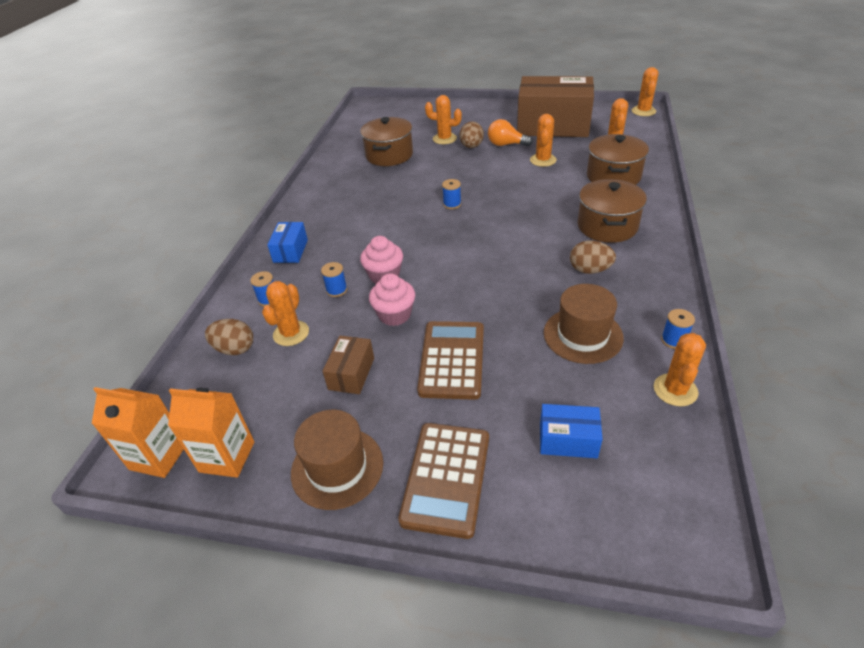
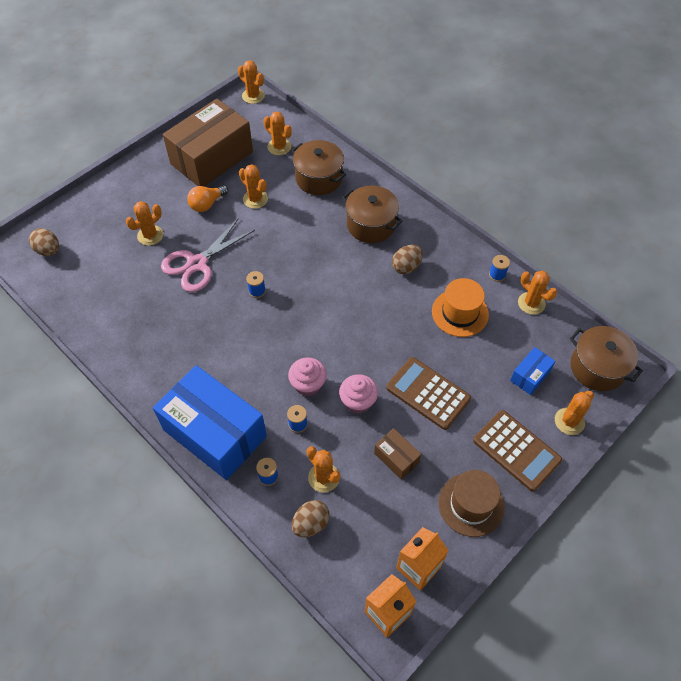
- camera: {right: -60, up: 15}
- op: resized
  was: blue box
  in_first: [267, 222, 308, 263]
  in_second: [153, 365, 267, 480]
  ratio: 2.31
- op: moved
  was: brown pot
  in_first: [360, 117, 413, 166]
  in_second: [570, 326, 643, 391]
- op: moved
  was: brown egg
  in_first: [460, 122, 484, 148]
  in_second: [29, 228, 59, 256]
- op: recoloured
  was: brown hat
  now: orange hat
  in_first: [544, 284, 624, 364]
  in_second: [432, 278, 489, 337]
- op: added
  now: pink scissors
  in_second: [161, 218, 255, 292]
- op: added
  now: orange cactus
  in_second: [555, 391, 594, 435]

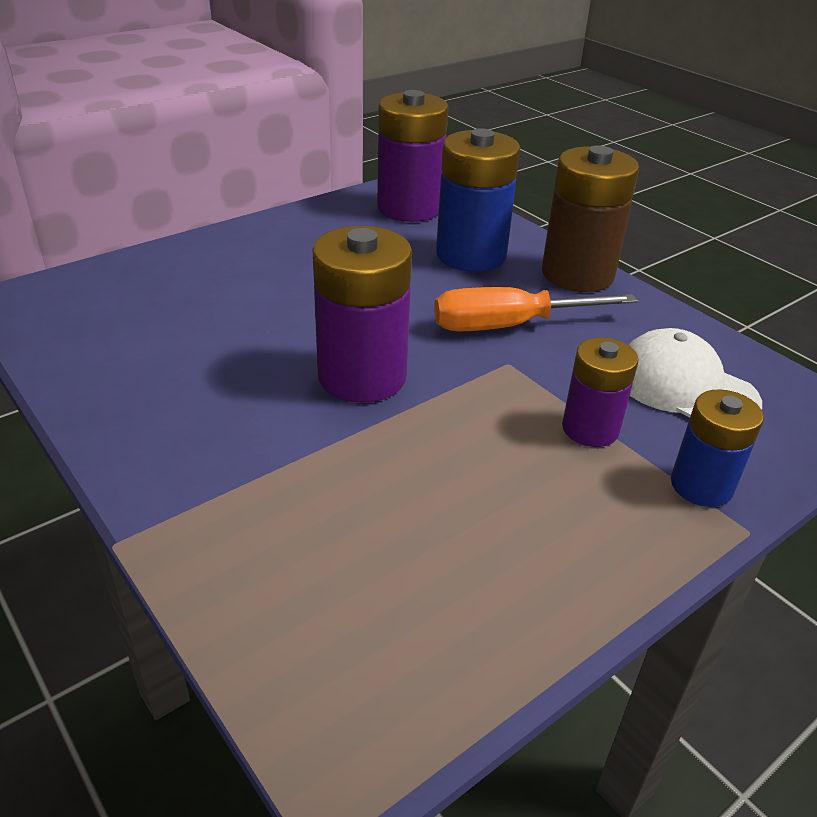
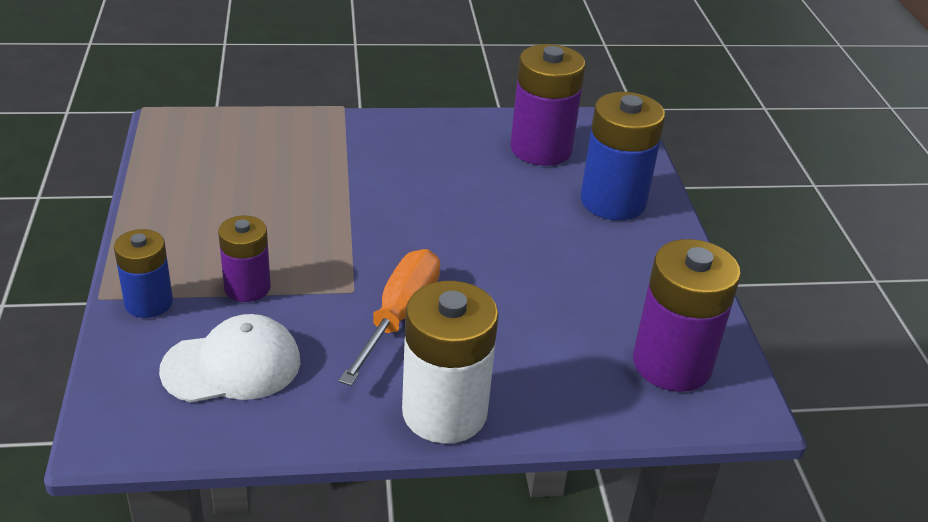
- camera: {right: 120, up: 0}
- op: moved
  was: purple battery
  in_first: [312, 226, 412, 403]
  in_second: [510, 44, 586, 166]
- op: moved
  was: blue battery
  in_first: [436, 128, 520, 272]
  in_second: [580, 92, 665, 220]
- op: recoloured
  was: brown battery
  now: white battery
  in_first: [542, 145, 639, 292]
  in_second: [402, 281, 499, 444]

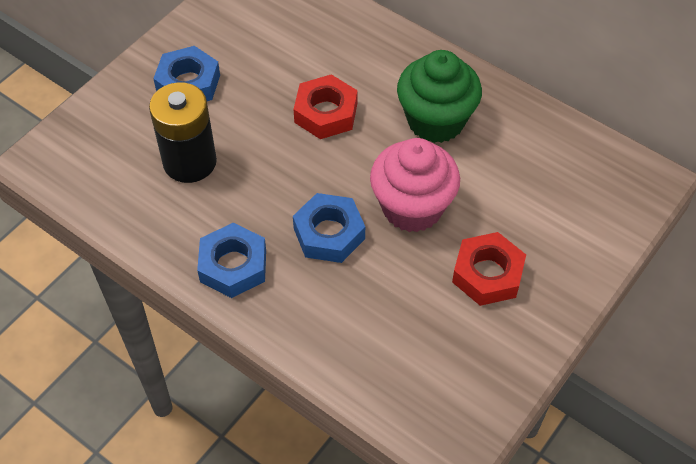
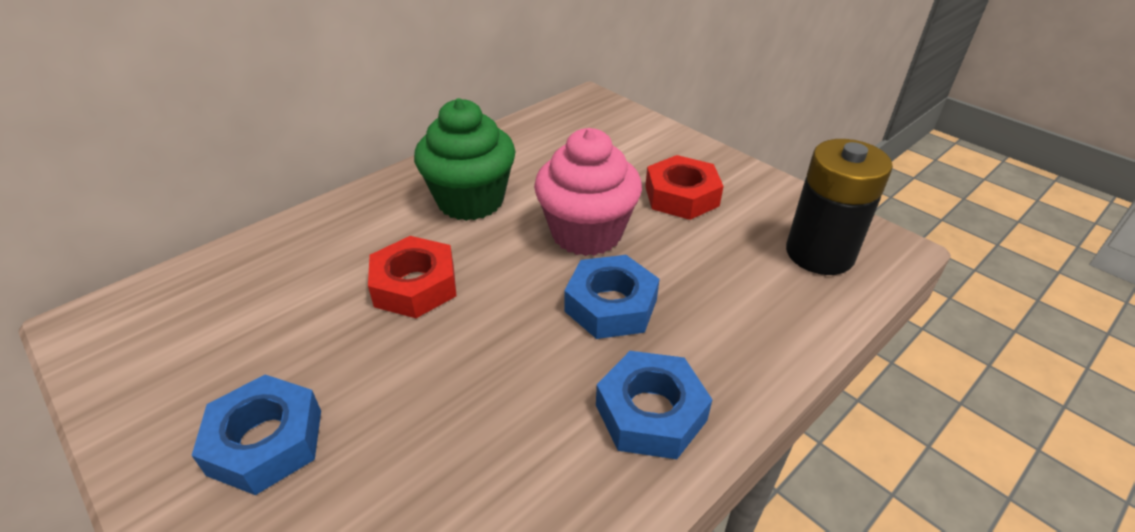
- camera: {right: -80, up: -15}
- op: moved
  was: black battery
  in_first: [149, 82, 217, 183]
  in_second: [786, 139, 893, 275]

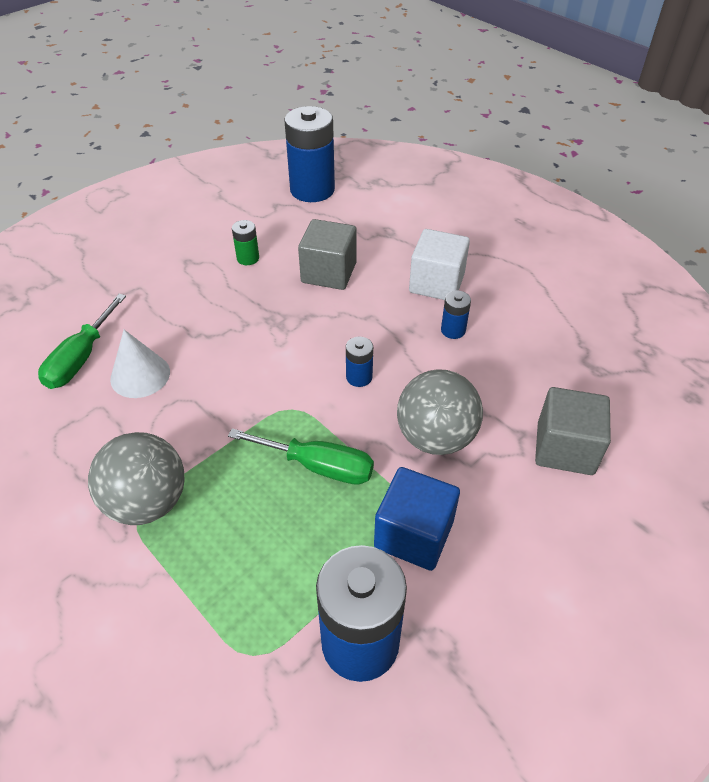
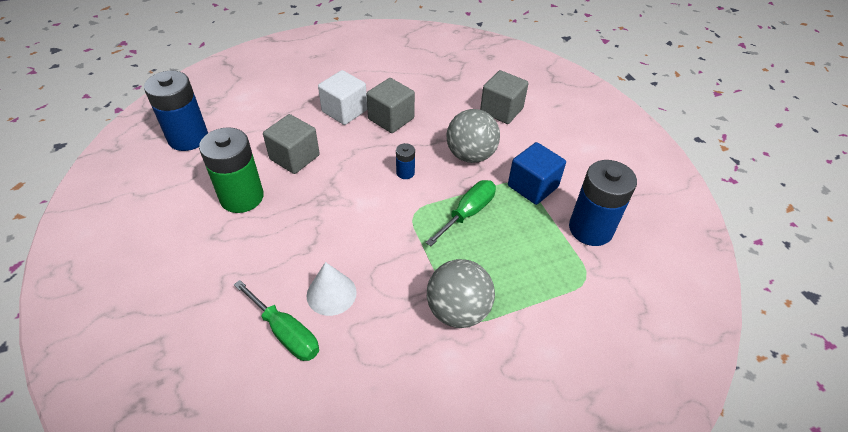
- camera: {right: -70, up: 0}
- op: resized
  was: green battery
  in_first: [232, 220, 259, 265]
  in_second: [199, 127, 264, 213]
  ratio: 2.21
- op: replaced
  was: blue battery
  now: grey cube
  in_first: [441, 290, 471, 339]
  in_second: [367, 78, 415, 133]

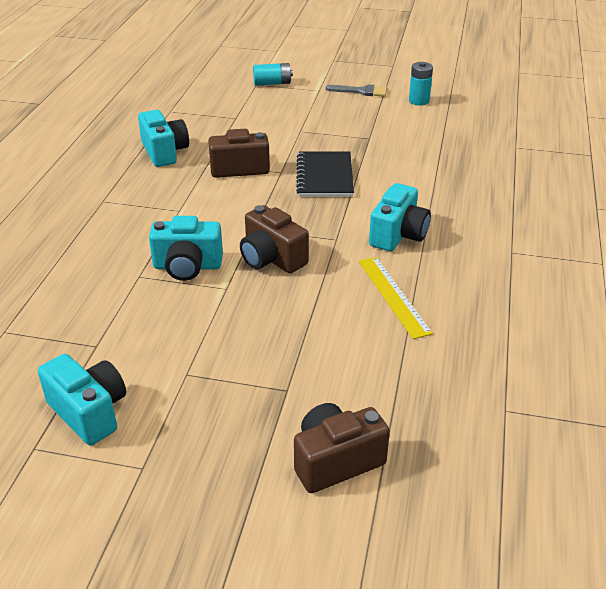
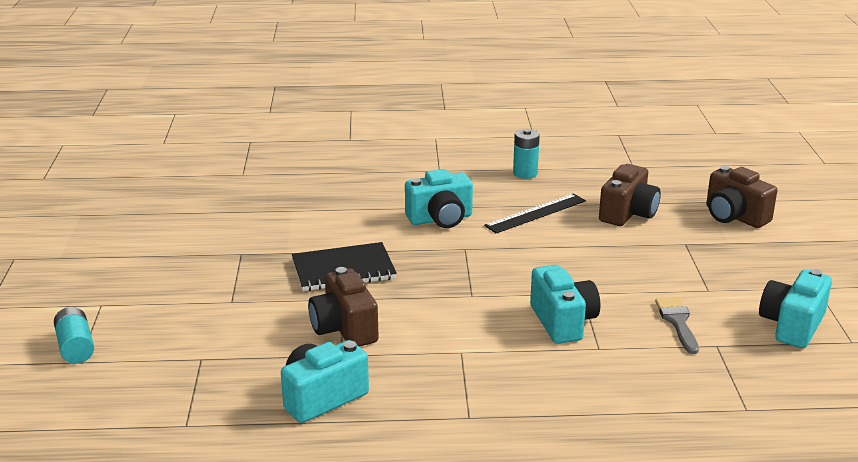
- camera: {right: -105, up: -10}
- op: moved
  was: brown camera
  in_first: [240, 205, 309, 273]
  in_second: [599, 164, 661, 226]
- op: moved
  was: grey brush
  in_first: [326, 84, 387, 97]
  in_second: [655, 297, 699, 354]
- op: recoloured
  was: yellow ruler
  now: black ruler
  in_first: [358, 257, 433, 339]
  in_second: [484, 193, 586, 233]
- op: turned
  was: turquoise camera
  in_first: [369, 183, 431, 251]
  in_second: [405, 169, 473, 228]
  clockwise: 150
- op: moved
  was: turquoise battery
  in_first: [409, 62, 433, 105]
  in_second: [513, 129, 540, 179]

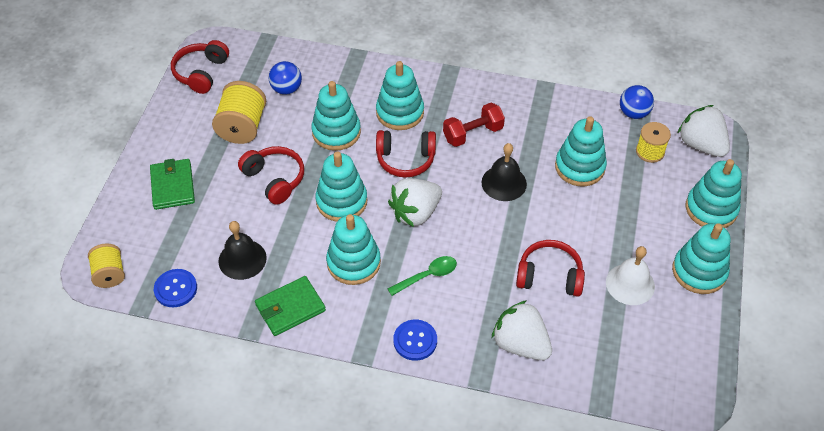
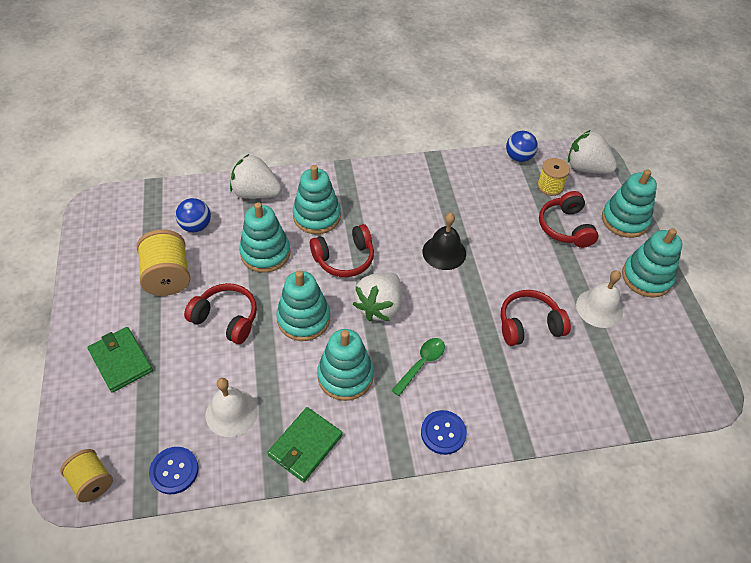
- camera: {right: -25, up: 0}
- op: moved
  was: red headphones
  in_first: [171, 40, 229, 94]
  in_second: [539, 191, 598, 248]
- op: recoloured
  was: black bell
  now: white bell
  in_first: [218, 221, 267, 280]
  in_second: [205, 378, 258, 437]
- op: removed
  was: red dumbbell
  in_first: [443, 103, 505, 147]
- op: moved
  was: white strawberry
  in_first: [491, 300, 552, 360]
  in_second: [230, 154, 282, 199]
- op: removed
  was: turquoise stacking toy
  in_first: [555, 117, 607, 186]

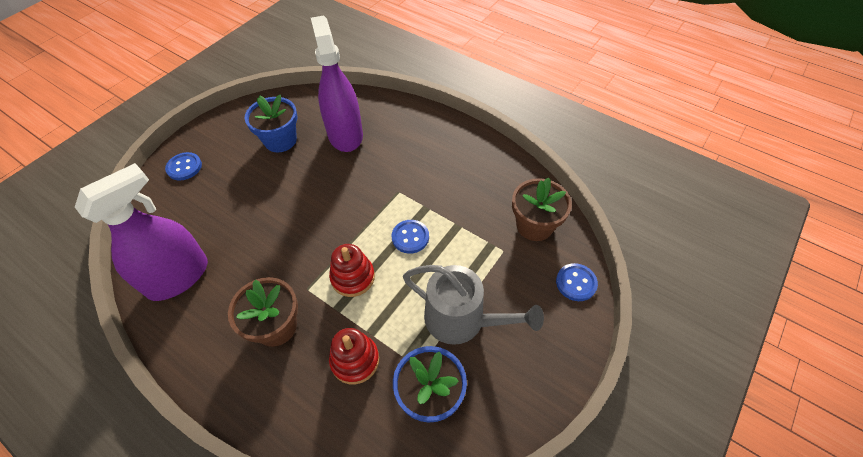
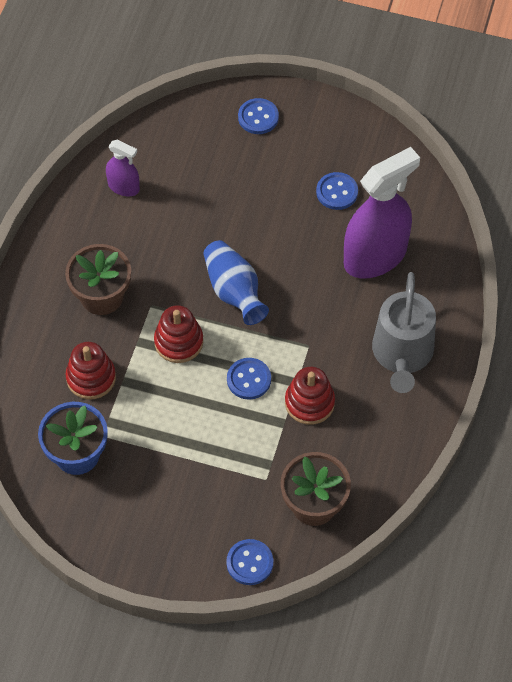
- camera: {right: 70, up: 5}
- op: resized
  was: purple spray bottle
  in_first: [75, 163, 208, 301]
  in_second: [106, 140, 140, 196]
  ratio: 0.49
- op: replaced
  was: blue flower pot
  now: blue button
  in_first: [244, 95, 297, 152]
  in_second: [316, 172, 358, 210]
- op: moved
  was: grey watering can
  in_first: [403, 265, 544, 345]
  in_second: [372, 272, 436, 393]
- op: added
  now: blue vase
  in_second: [203, 240, 269, 325]
- op: added
  now: red stacking toy
  in_second: [285, 367, 335, 425]

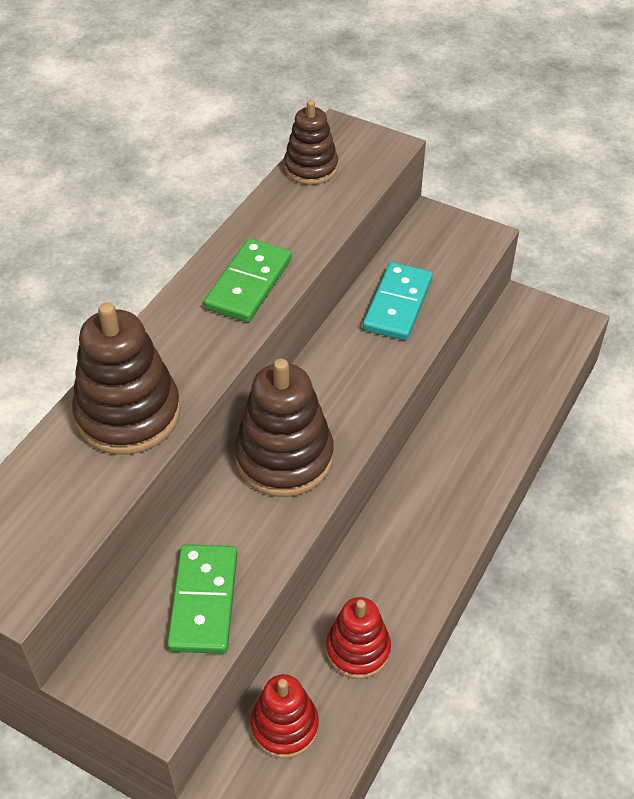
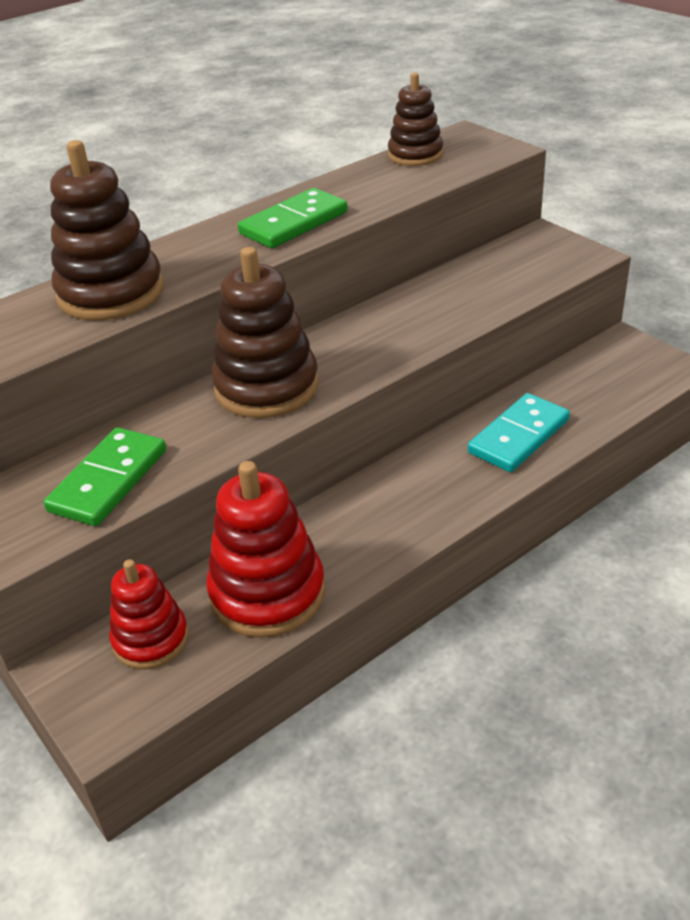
- camera: {right: 25, up: -10}
- op: resized
  was: red stacking toy
  in_first: [326, 597, 391, 679]
  in_second: [206, 461, 325, 638]
  ratio: 1.58
- op: moved
  was: turquoise domino
  in_first: [363, 262, 433, 340]
  in_second: [468, 393, 570, 472]

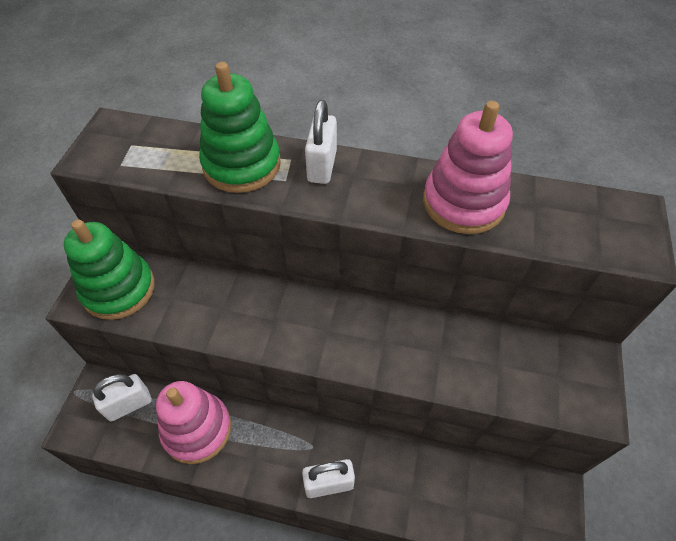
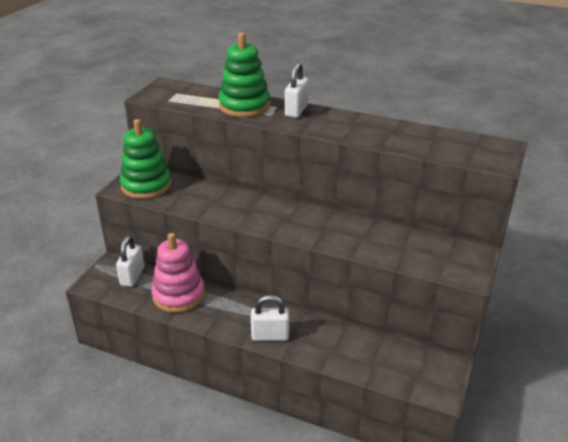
- camera: {right: 10, up: -20}
- op: turned
  was: white padlock
  in_first: [92, 374, 152, 422]
  in_second: [116, 236, 144, 287]
  clockwise: -60
- op: removed
  was: pink stacking toy
  in_first: [423, 101, 513, 234]

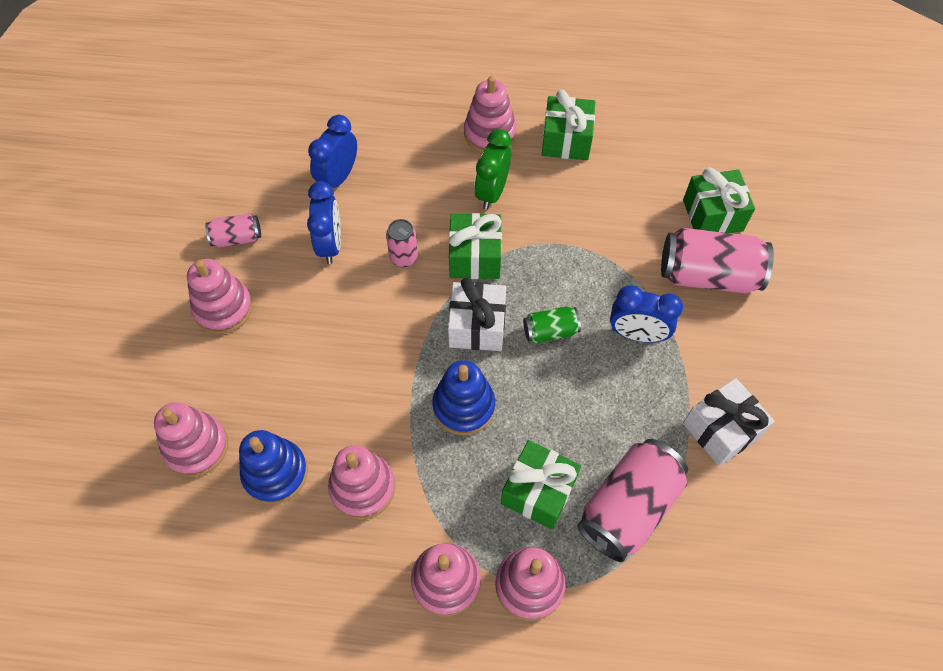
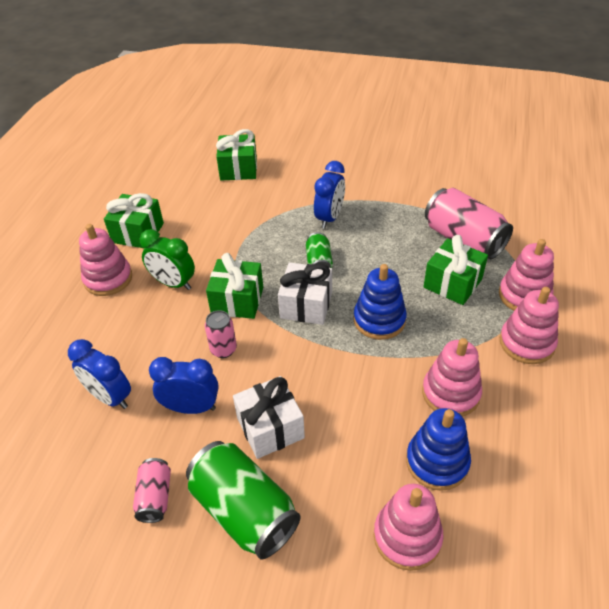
- camera: {right: -80, up: -15}
- op: replaced
  was: pink stacking toy
  now: green can
  in_first: [187, 259, 253, 334]
  in_second: [186, 441, 300, 560]
- op: removed
  was: pink can
  in_first: [661, 228, 774, 293]
- op: moved
  was: white gift
  in_first: [683, 378, 774, 466]
  in_second: [233, 376, 305, 459]

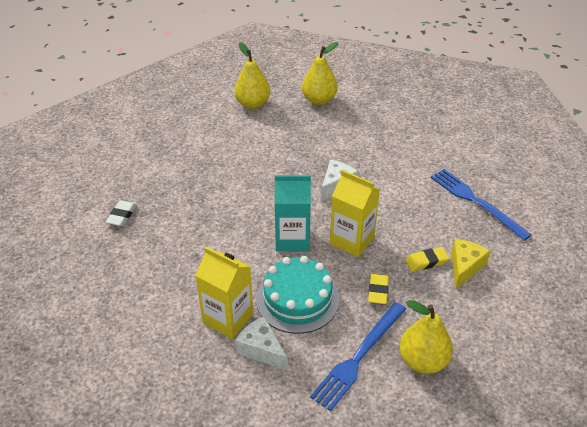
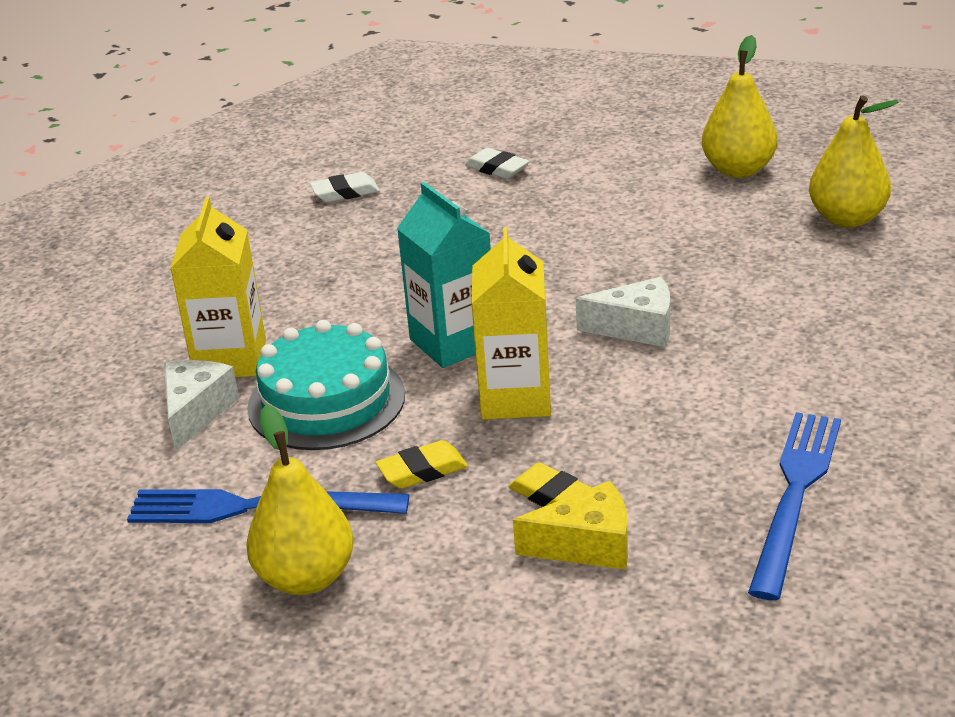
- camera: {right: 60, up: -10}
- op: added
  now: white eraser
  in_second: [465, 148, 529, 179]

